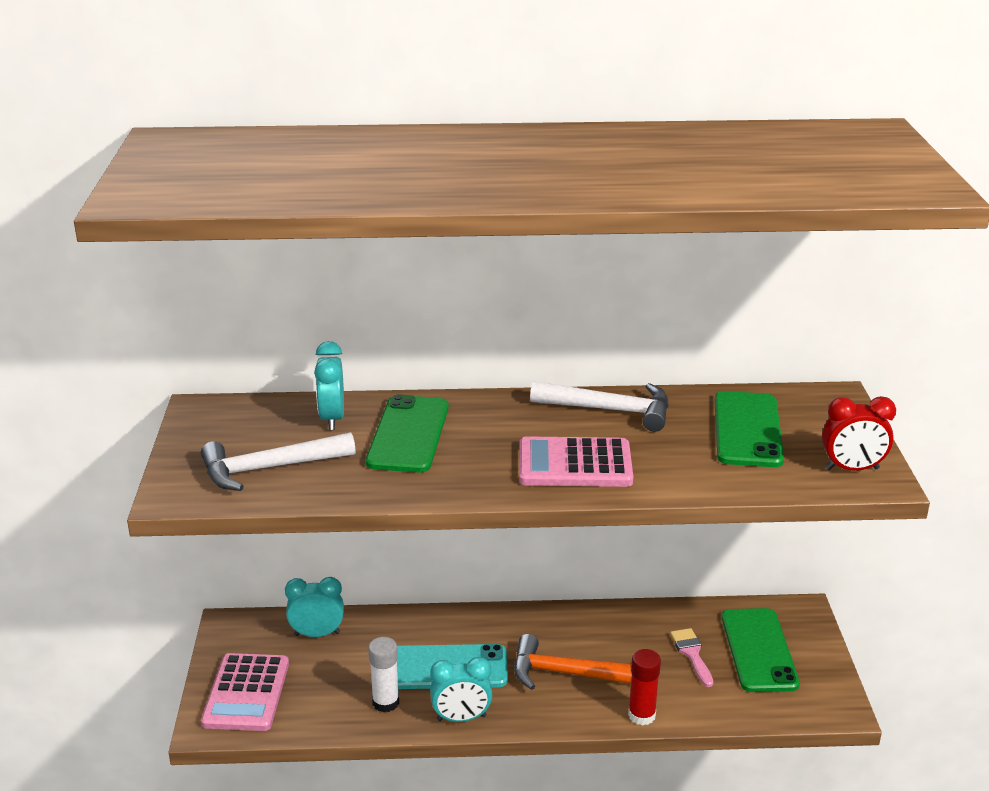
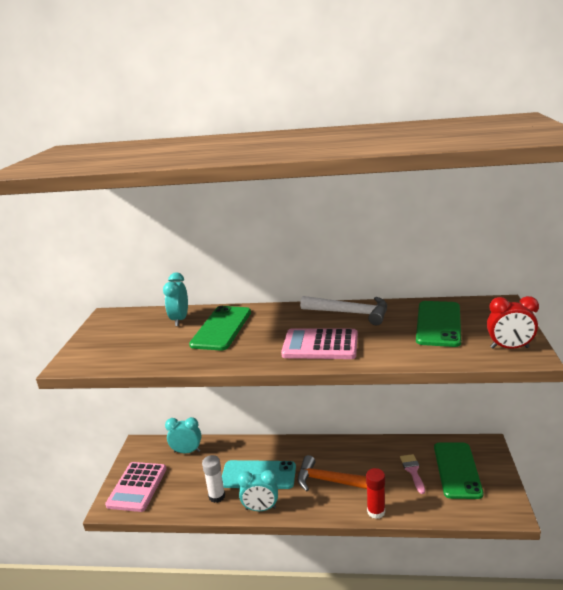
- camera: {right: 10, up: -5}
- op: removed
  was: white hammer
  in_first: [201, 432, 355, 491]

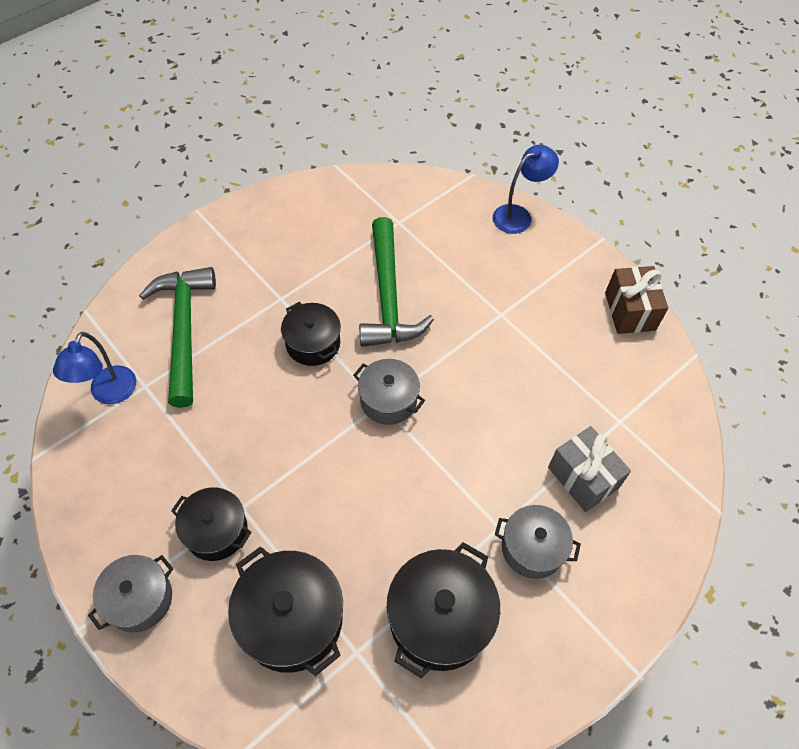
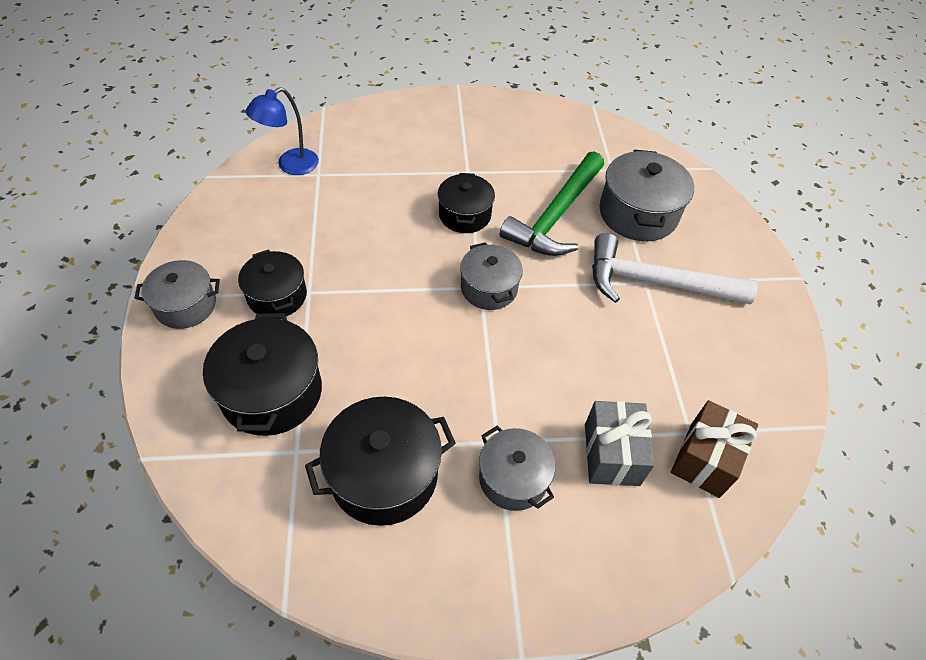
- camera: {right: 35, up: -5}
- op: removed
  was: green hammer
  in_first: [139, 267, 216, 408]
- op: removed
  was: blue lamp
  in_first: [493, 145, 559, 234]
- op: moved
  was: brown gift
  in_first: [605, 266, 668, 334]
  in_second: [671, 400, 758, 498]
- op: added
  now: white hammer
  in_second: [592, 233, 758, 305]
- op: added
  now: grey pot
  in_second: [599, 150, 694, 241]

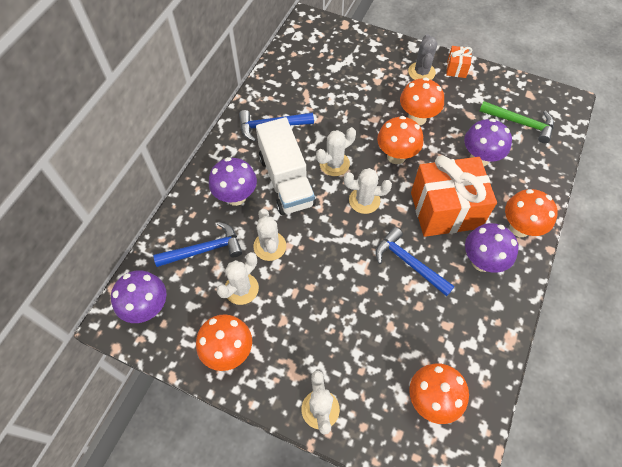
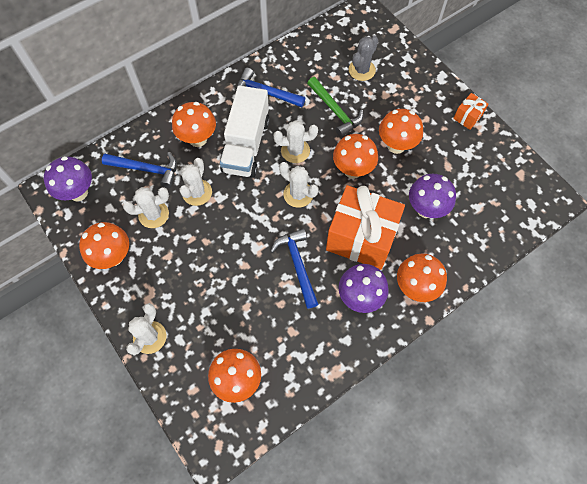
- camera: {right: 30, up: 5}
- op: recoloured
  was: purple mushroom
  now: orange mushroom
  in_first: [209, 157, 257, 206]
  in_second: [172, 102, 216, 147]
- op: moved
  was: grey cactus
  in_first: [408, 34, 437, 80]
  in_second: [349, 36, 378, 81]
- op: moved
  was: green hammer
  in_first: [479, 101, 554, 143]
  in_second: [307, 77, 363, 137]

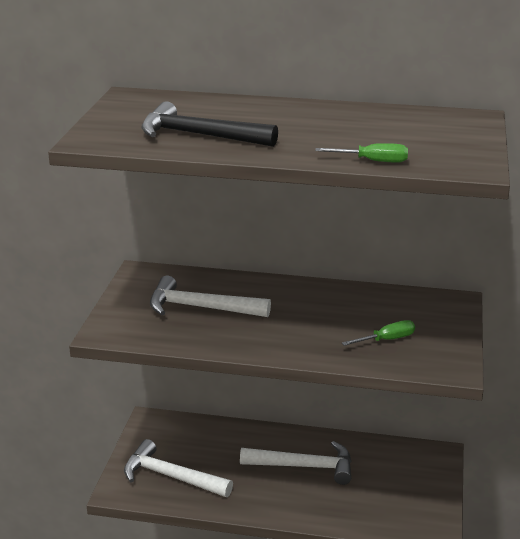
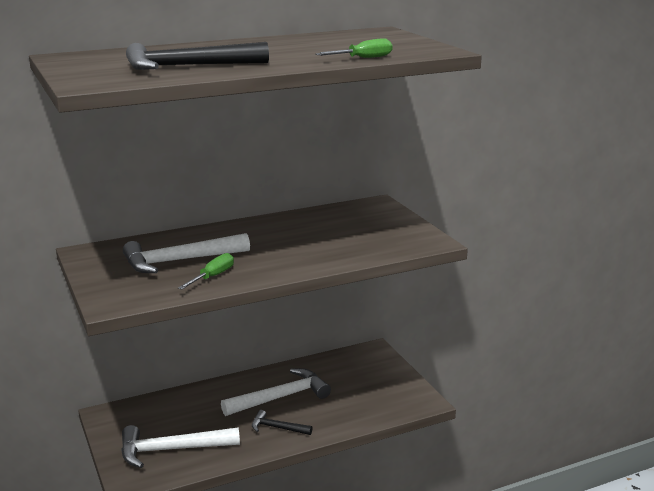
- camera: {right: -35, up: -5}
- op: moved
  was: green screwdriver
  in_first: [342, 320, 415, 346]
  in_second: [178, 253, 234, 290]
- op: added
  now: black hammer
  in_second: [252, 410, 312, 435]

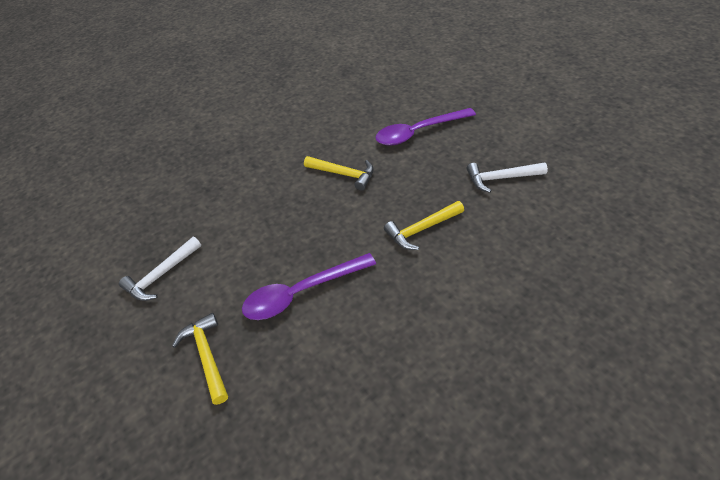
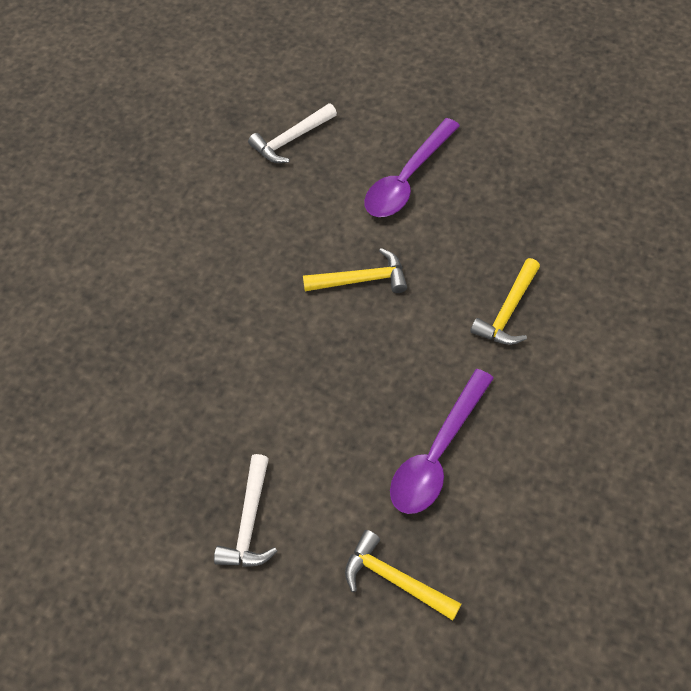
- camera: {right: -35, up: 10}
- op: moved
  was: white hammer
  in_first: [467, 163, 548, 193]
  in_second: [248, 103, 337, 163]

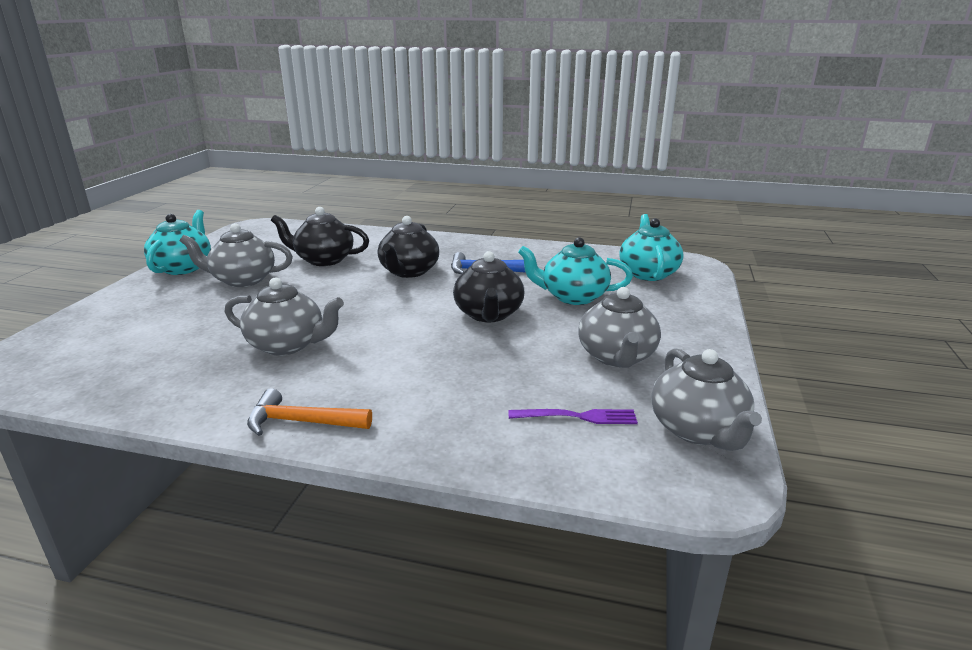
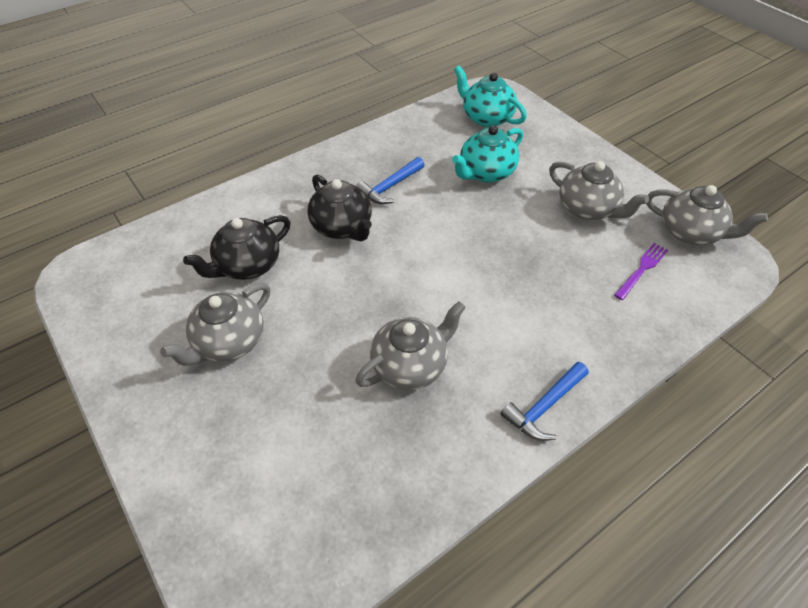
- camera: {right: -50, up: 25}
- op: removed
  was: turquoise teapot
  in_first: [144, 210, 211, 275]
- op: recoloured
  was: orange hammer
  now: blue hammer
  in_first: [247, 388, 372, 436]
  in_second: [501, 362, 589, 441]
- op: removed
  was: black teapot
  in_first: [453, 251, 524, 323]

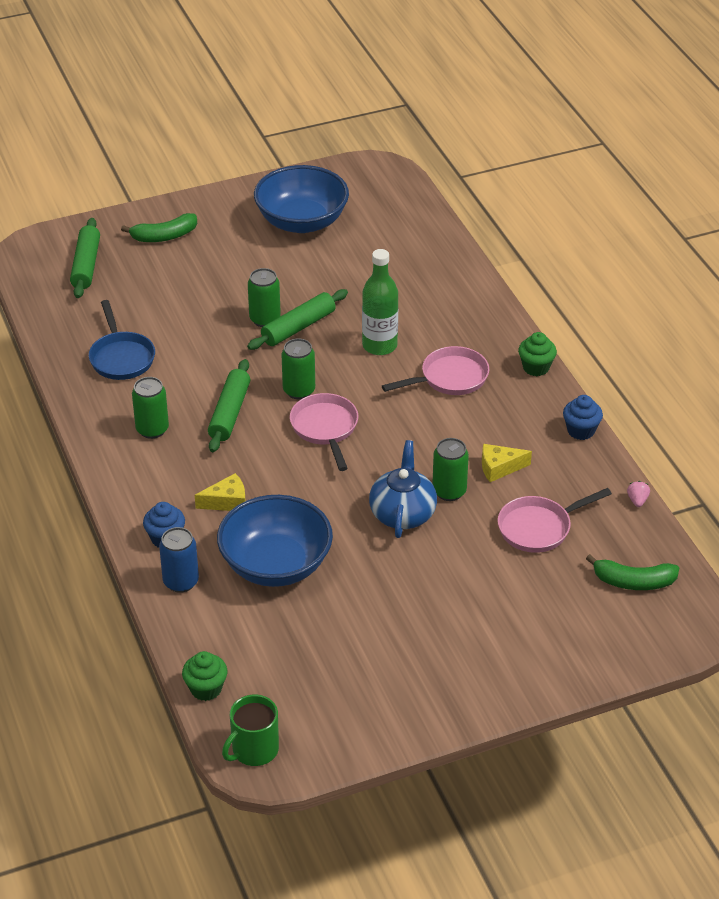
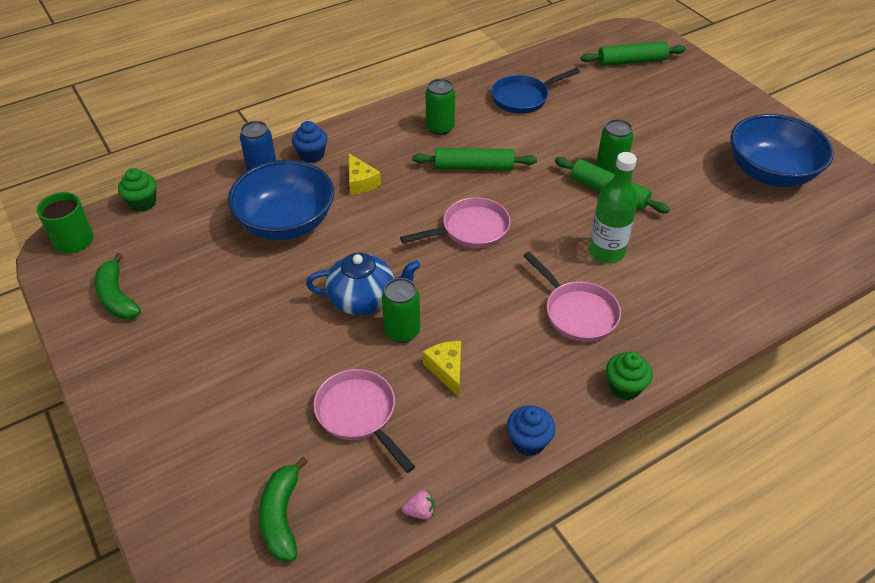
- camera: {right: 80, up: 5}
- op: moved
  was: green banana
  in_first: [121, 213, 197, 242]
  in_second: [95, 253, 141, 319]
- op: removed
  was: green can
  in_first: [282, 338, 315, 399]

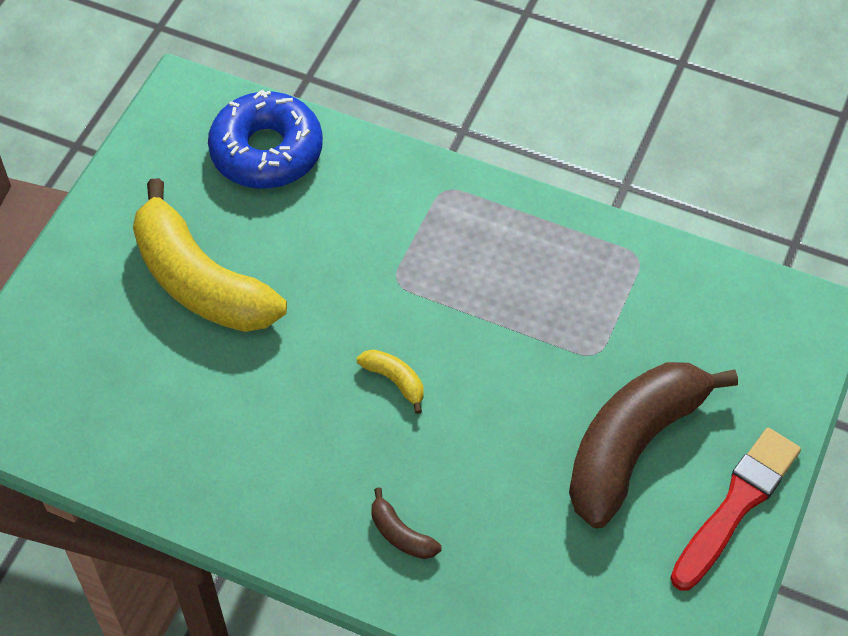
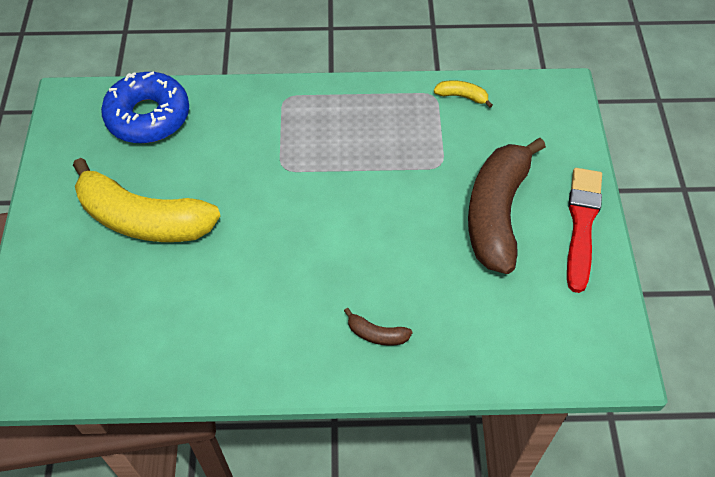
- camera: {right: -25, up: 0}
- op: moved
  was: yellow banana
  in_first: [357, 350, 424, 414]
  in_second: [434, 80, 493, 108]

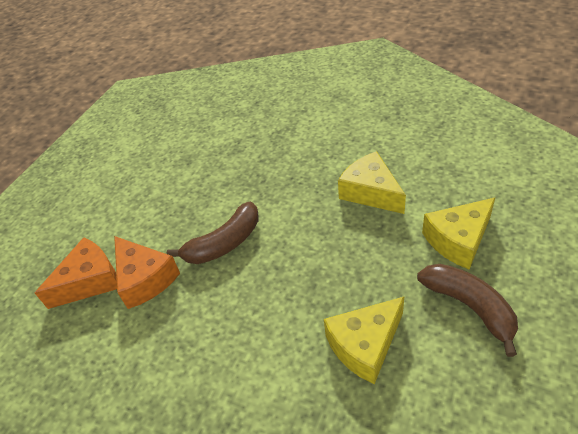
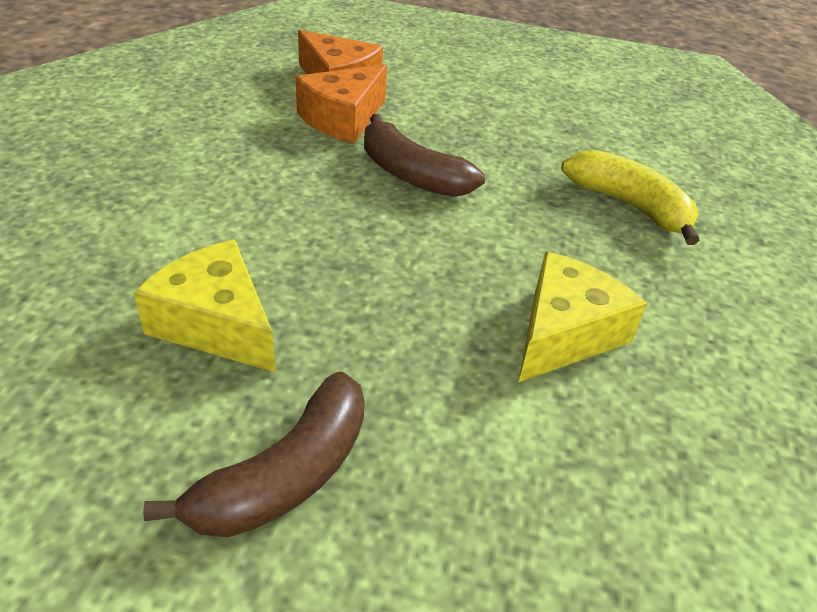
- camera: {right: 70, up: -5}
- op: removed
  was: yellow cheese
  in_first: [422, 197, 496, 270]
- op: added
  now: yellow banana
  in_second: [561, 149, 700, 245]

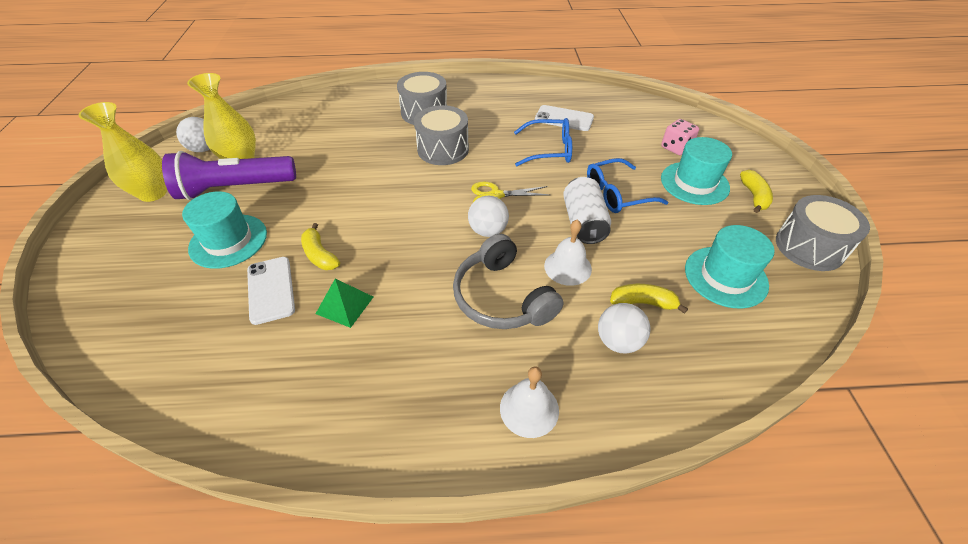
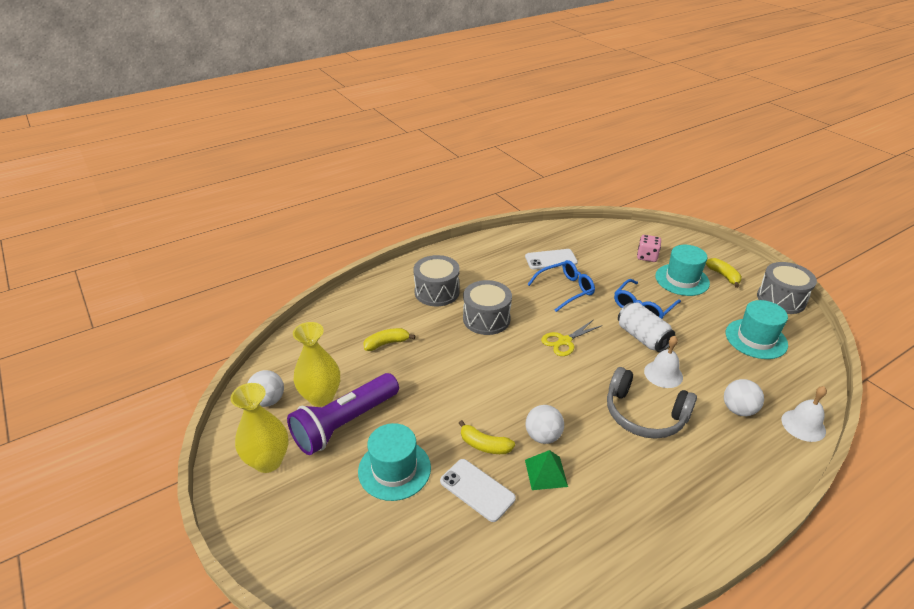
- camera: {right: -30, up: -10}
- op: moved
  was: white ball
  in_first: [468, 195, 509, 237]
  in_second: [526, 405, 564, 444]
- op: moved
  was: white bell
  in_first: [500, 367, 559, 438]
  in_second: [781, 386, 827, 442]
- op: moved
  was: yellow banana
  in_first: [610, 284, 688, 314]
  in_second: [363, 328, 415, 351]

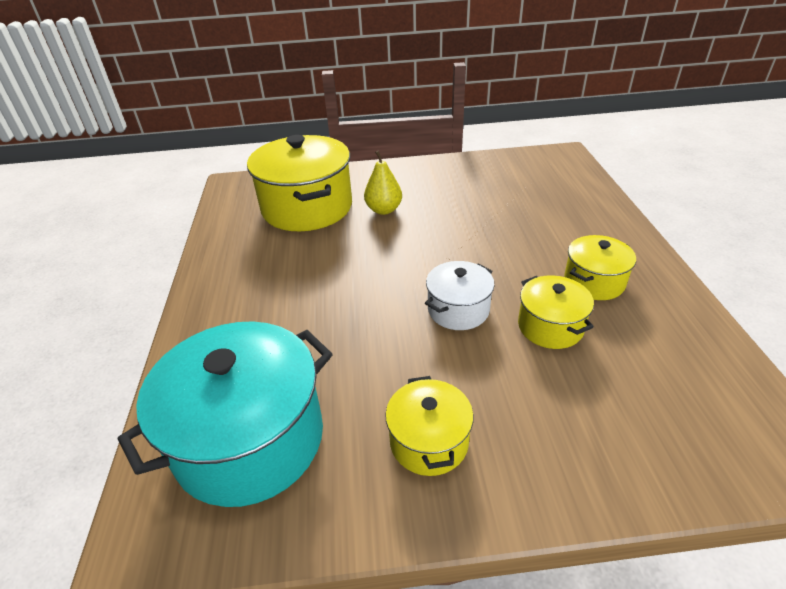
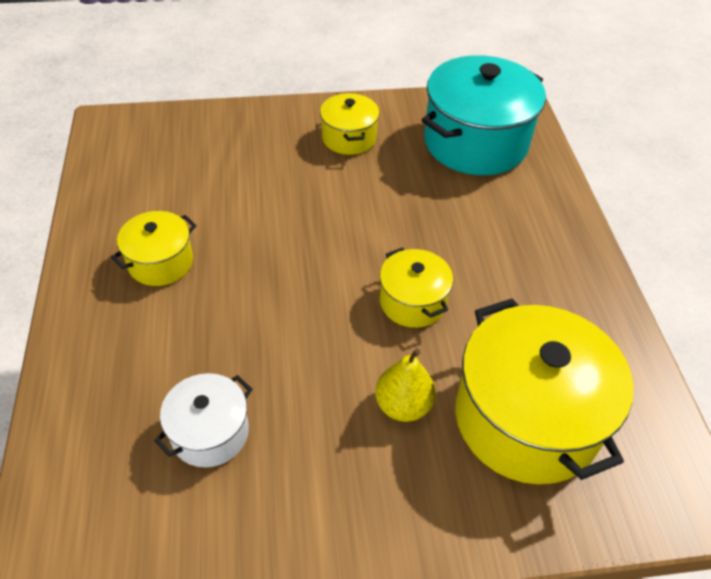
- camera: {right: 175, up: 10}
- op: moved
  was: white pot
  in_first: [425, 261, 494, 330]
  in_second: [154, 373, 253, 467]
- op: moved
  was: yellow pot
  in_first: [518, 275, 594, 349]
  in_second: [380, 247, 453, 328]

